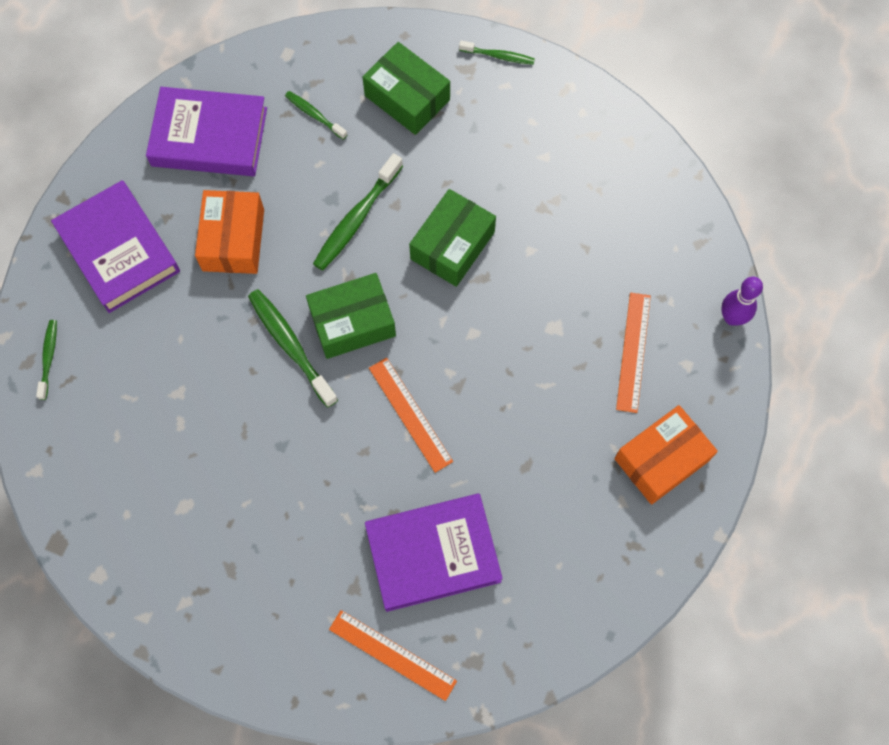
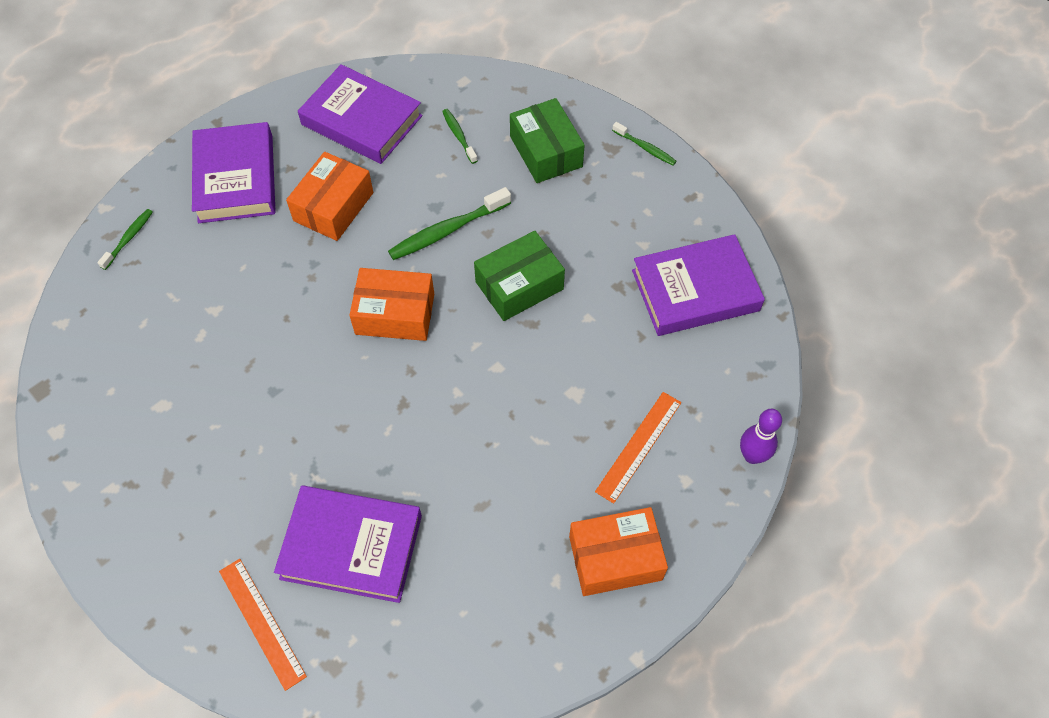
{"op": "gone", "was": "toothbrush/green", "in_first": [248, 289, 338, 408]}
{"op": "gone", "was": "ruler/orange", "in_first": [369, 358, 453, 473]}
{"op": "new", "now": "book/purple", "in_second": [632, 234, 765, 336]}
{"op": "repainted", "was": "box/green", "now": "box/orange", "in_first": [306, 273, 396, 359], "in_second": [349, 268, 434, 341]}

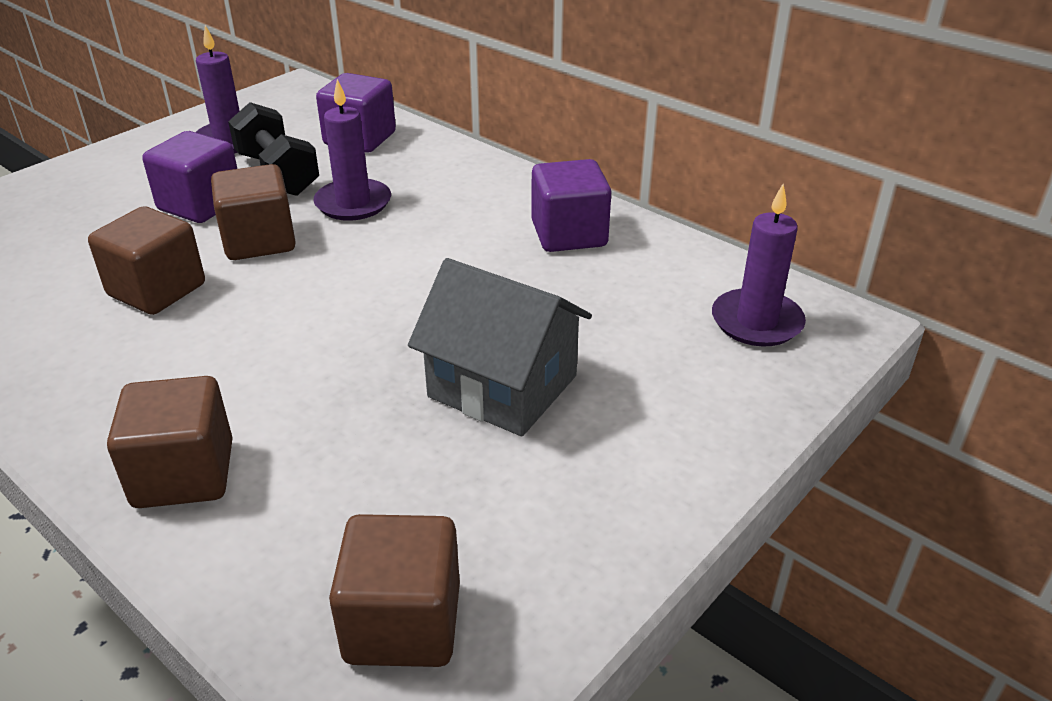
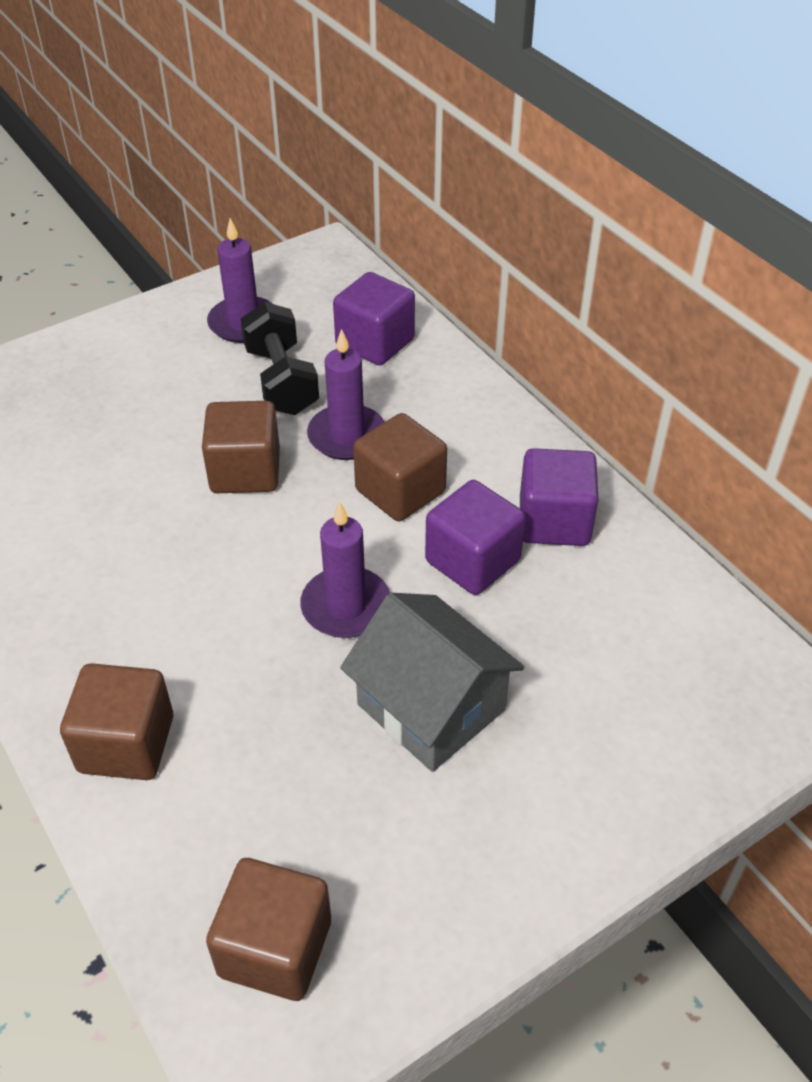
{"op": "shifted", "was": "cube/brown", "in_first": [88, 206, 205, 315], "in_second": [353, 413, 447, 521]}
{"op": "shifted", "was": "cube/purple", "in_first": [142, 131, 237, 223], "in_second": [425, 480, 526, 595]}
{"op": "shifted", "was": "candle/purple", "in_first": [712, 184, 806, 347], "in_second": [300, 501, 390, 638]}

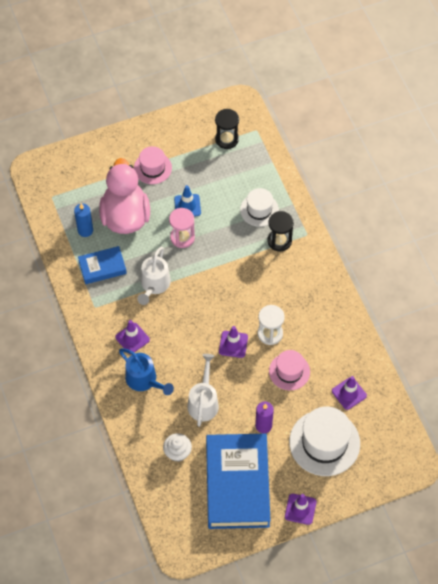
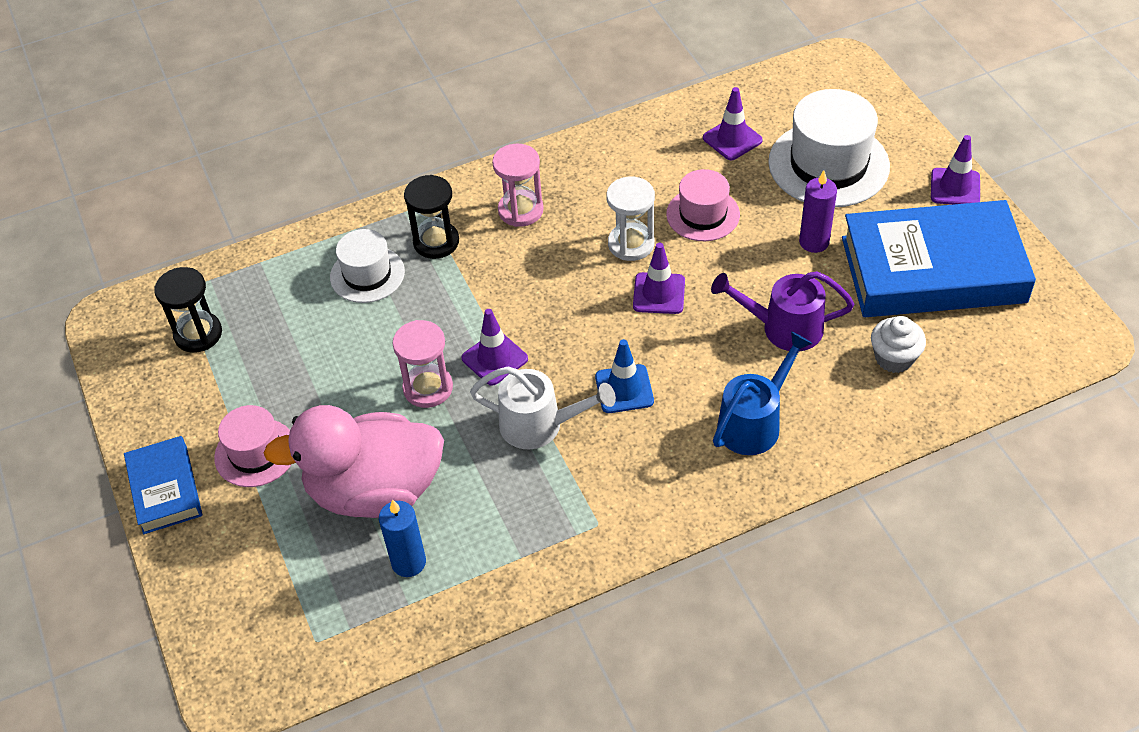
{"op": "new", "now": "hourglass/pink", "in_second": [492, 144, 544, 227]}
{"op": "shifted", "was": "book/blue", "in_first": [78, 246, 127, 284], "in_second": [124, 436, 202, 534]}
{"op": "shifted", "was": "traffic cone/purple", "in_first": [115, 320, 150, 354], "in_second": [461, 309, 528, 386]}
{"op": "shifted", "was": "traffic cone/blue", "in_first": [174, 185, 201, 217], "in_second": [595, 339, 654, 413]}
{"op": "repainted", "was": "watering can/white", "now": "watering can/purple", "in_first": [187, 354, 219, 427], "in_second": [711, 271, 854, 351]}

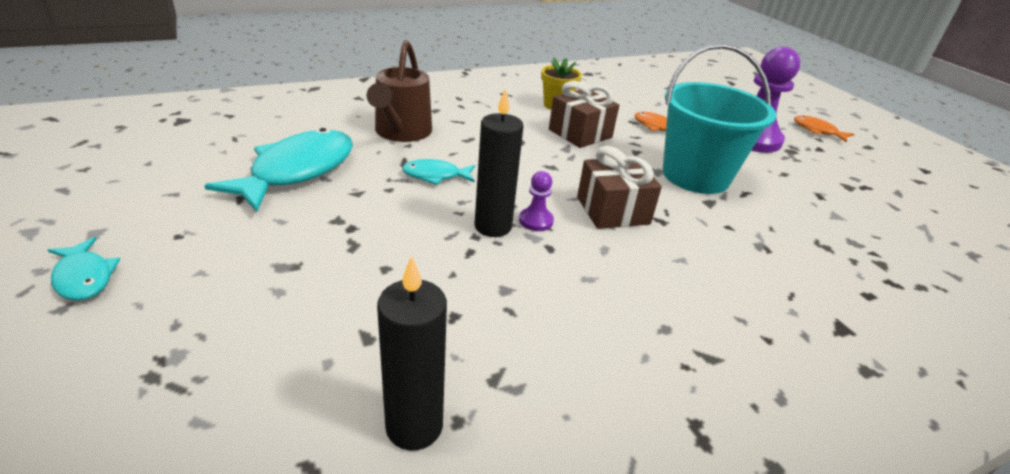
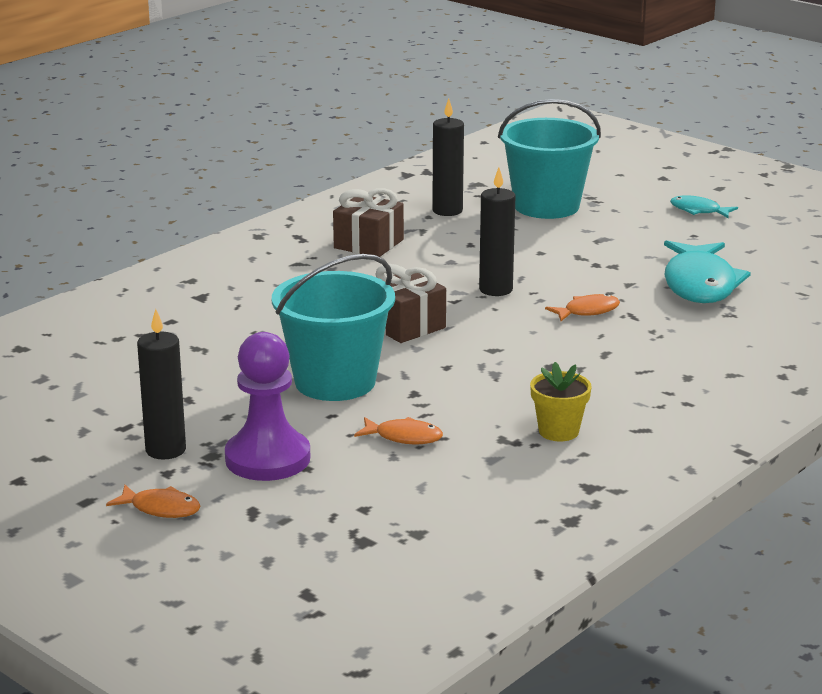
{"op": "gone", "was": "watering can/brown", "in_first": [367, 40, 432, 142]}
{"op": "gone", "was": "pawn/purple", "in_first": [519, 171, 554, 231]}
{"op": "new", "now": "candle/black", "in_second": [137, 309, 186, 459]}
{"op": "new", "now": "bucket/turquoise", "in_second": [498, 99, 601, 219]}
{"op": "shifted", "was": "gift/brown", "in_first": [549, 81, 619, 148], "in_second": [333, 188, 404, 257]}
{"op": "repainted", "was": "fish/turquoise", "now": "fish/orange", "in_first": [402, 159, 475, 185], "in_second": [545, 294, 620, 321]}

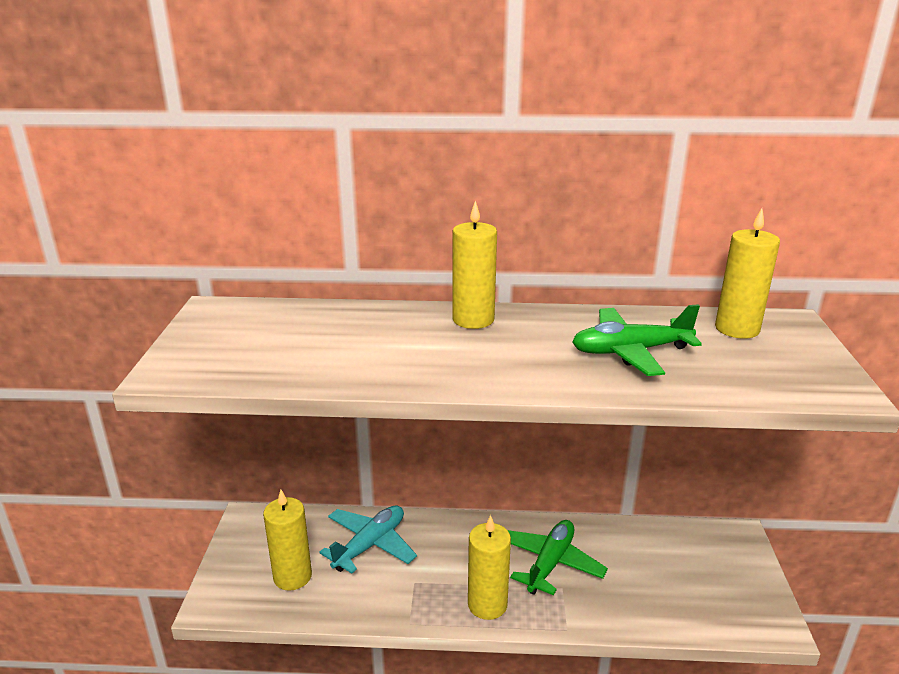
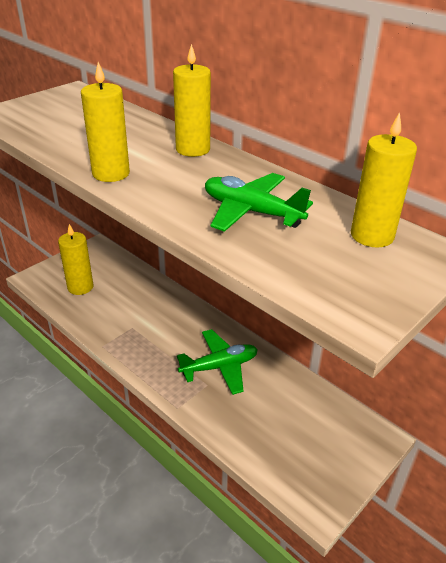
{"op": "gone", "was": "plane/turquoise", "in_first": [319, 506, 417, 574]}
{"op": "shifted", "was": "candle/yellow", "in_first": [468, 515, 511, 620], "in_second": [81, 62, 130, 182]}

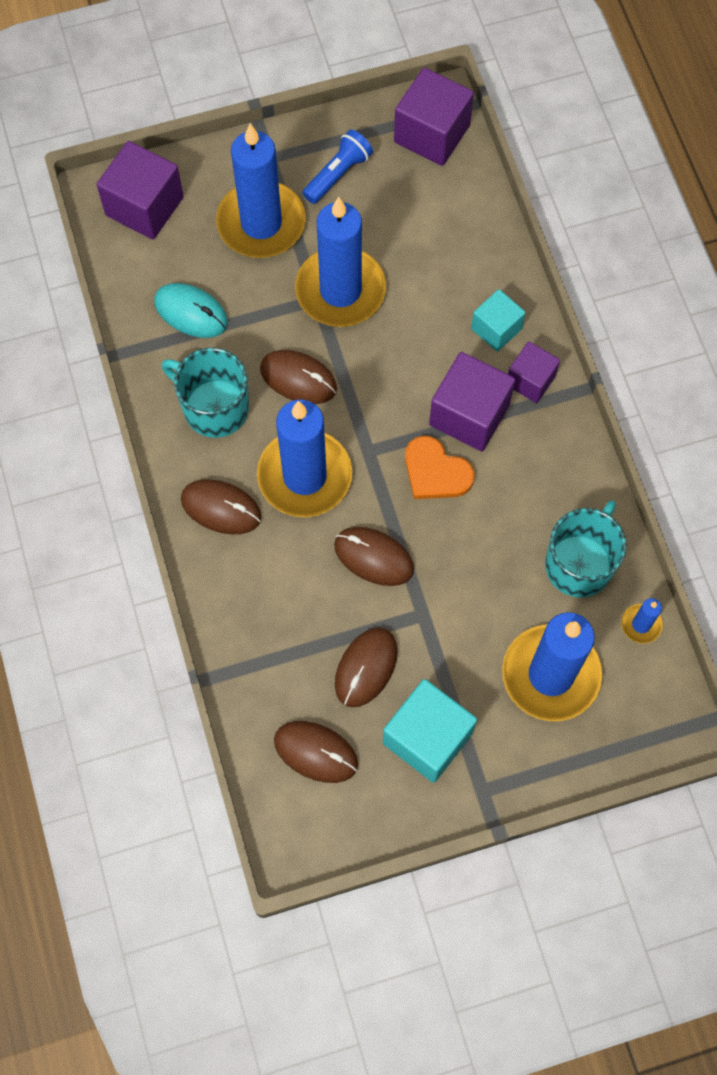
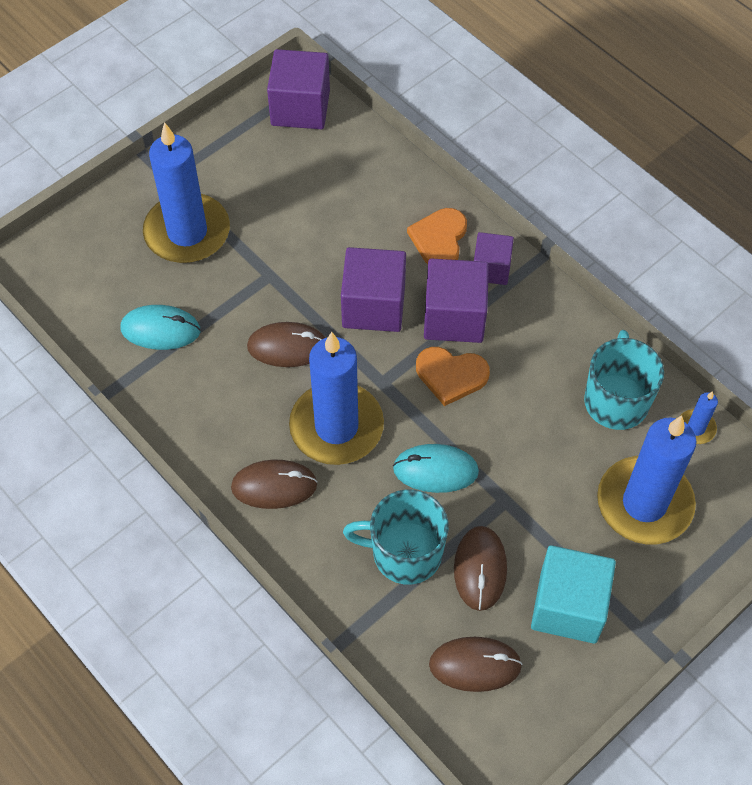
{"op": "gone", "was": "candle/blue", "in_first": [295, 197, 386, 327]}
{"op": "gone", "was": "flashlight/blue", "in_first": [302, 129, 373, 204]}
{"op": "shifted", "was": "cube/purple", "in_first": [97, 141, 184, 239], "in_second": [341, 247, 406, 332]}
{"op": "shifted", "was": "mug/turquoise", "in_first": [162, 348, 249, 438], "in_second": [343, 490, 449, 585]}
{"op": "swapped", "was": "cube/turquoise", "now": "heart/orange", "in_first": [471, 289, 526, 352], "in_second": [407, 208, 467, 264]}
{"op": "repainted", "was": "mouse/brown", "now": "mouse/turquoise", "in_first": [334, 527, 414, 586], "in_second": [393, 444, 479, 493]}

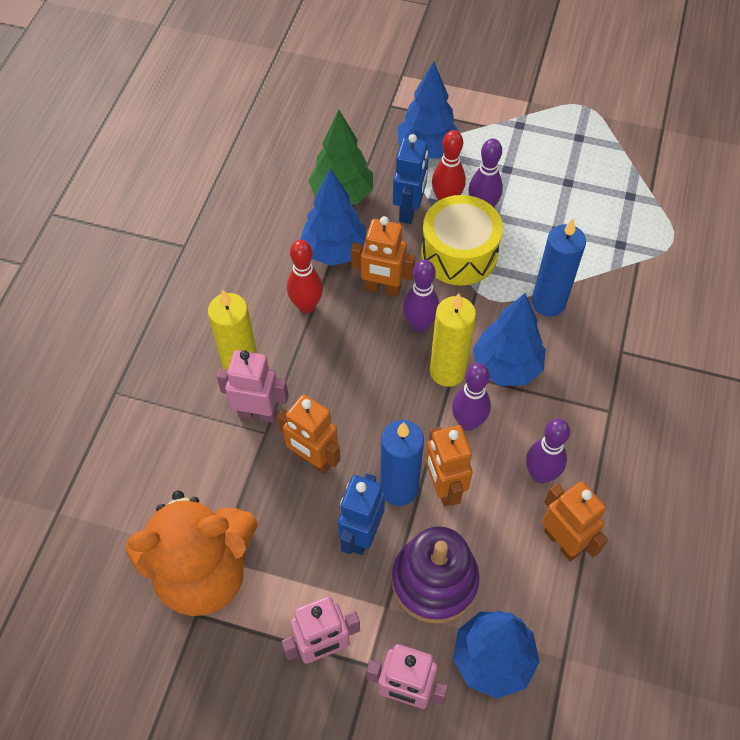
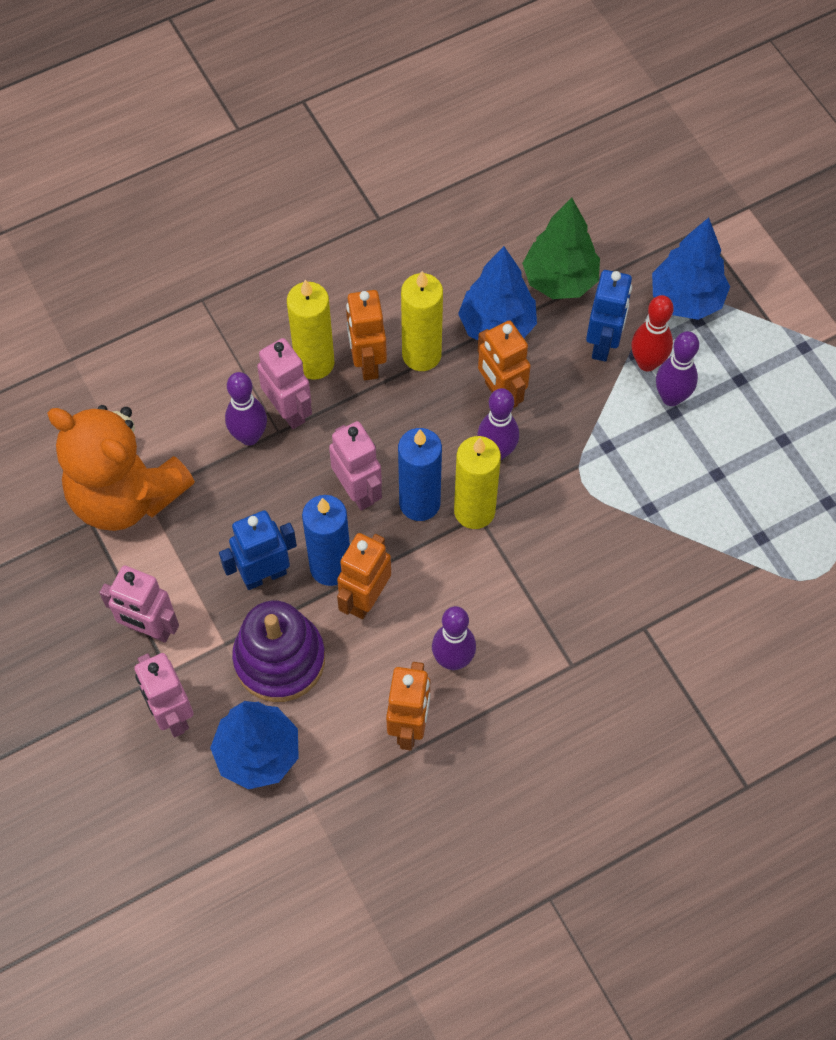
{"op": "gone", "was": "drum/yellow", "in_first": [421, 195, 503, 285]}
{"op": "gone", "was": "tree/blue", "in_first": [473, 293, 546, 386]}
{"op": "new", "now": "robot/pink", "in_second": [329, 421, 382, 510]}
{"op": "shifted", "was": "robot/orange", "in_first": [277, 394, 341, 474], "in_second": [346, 290, 387, 380]}
{"op": "shifted", "was": "bowling pin/purple", "in_first": [452, 363, 491, 431], "in_second": [225, 372, 267, 446]}
{"op": "shifted", "was": "candle/blue", "in_first": [532, 219, 586, 317], "in_second": [398, 428, 442, 521]}
{"op": "swapped", "was": "bowling pin/red", "now": "candle/yellow", "in_first": [287, 240, 323, 313], "in_second": [401, 271, 443, 371]}
{"op": "rotated", "was": "robot/blue", "in_first": [393, 134, 428, 224], "in_second": [586, 270, 632, 362], "clockwise": -45}

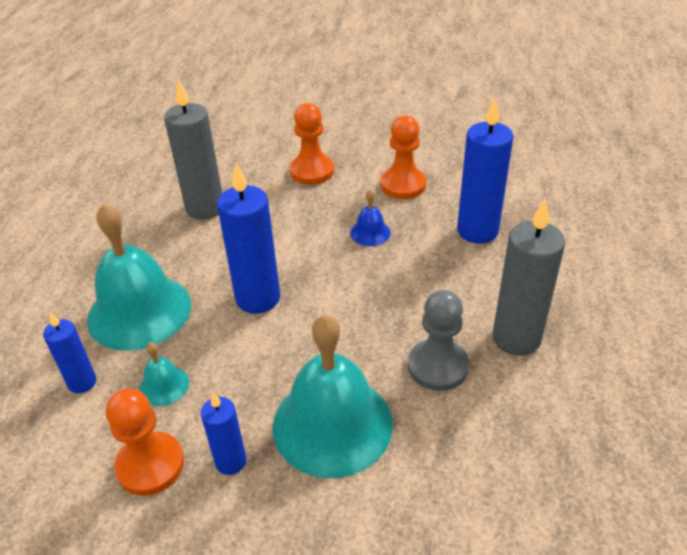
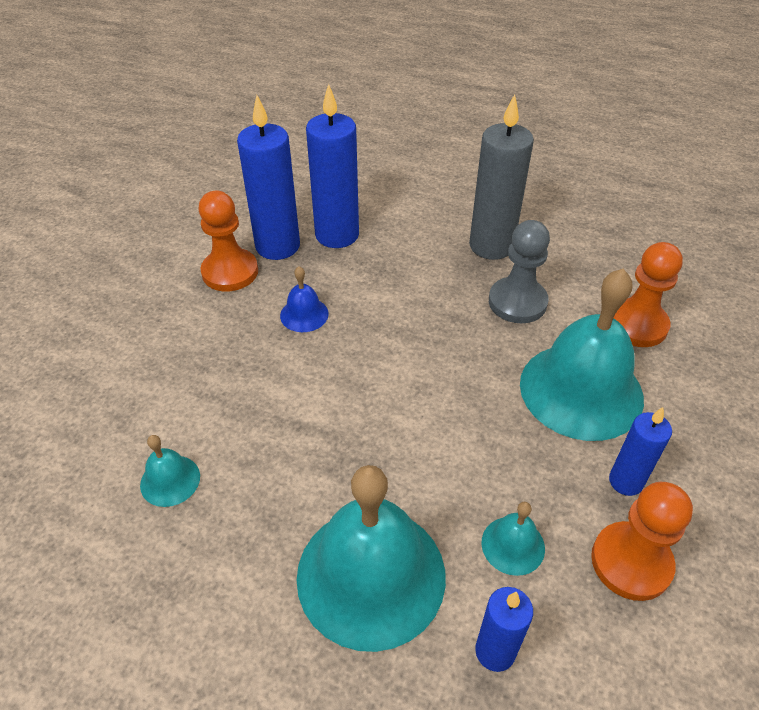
{"op": "shifted", "was": "candle/blue", "in_first": [217, 163, 280, 314], "in_second": [237, 95, 300, 260]}
{"op": "shifted", "was": "pawn/orange", "in_first": [289, 103, 334, 185], "in_second": [614, 242, 683, 347]}
{"op": "swapped", "was": "candle/grey", "now": "bell/turquoise", "in_first": [164, 79, 222, 220], "in_second": [140, 435, 200, 507]}

